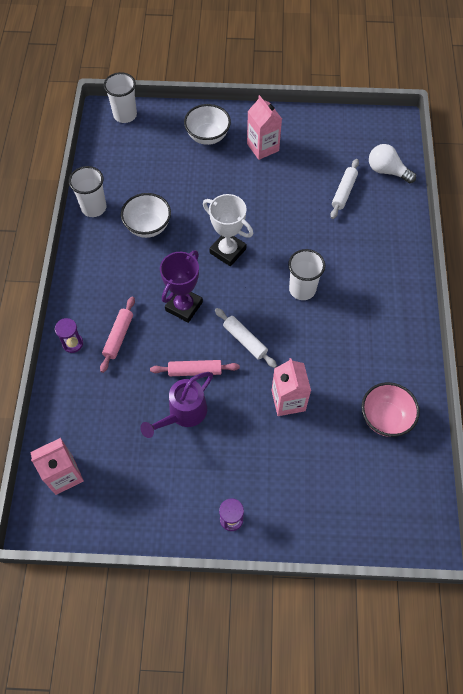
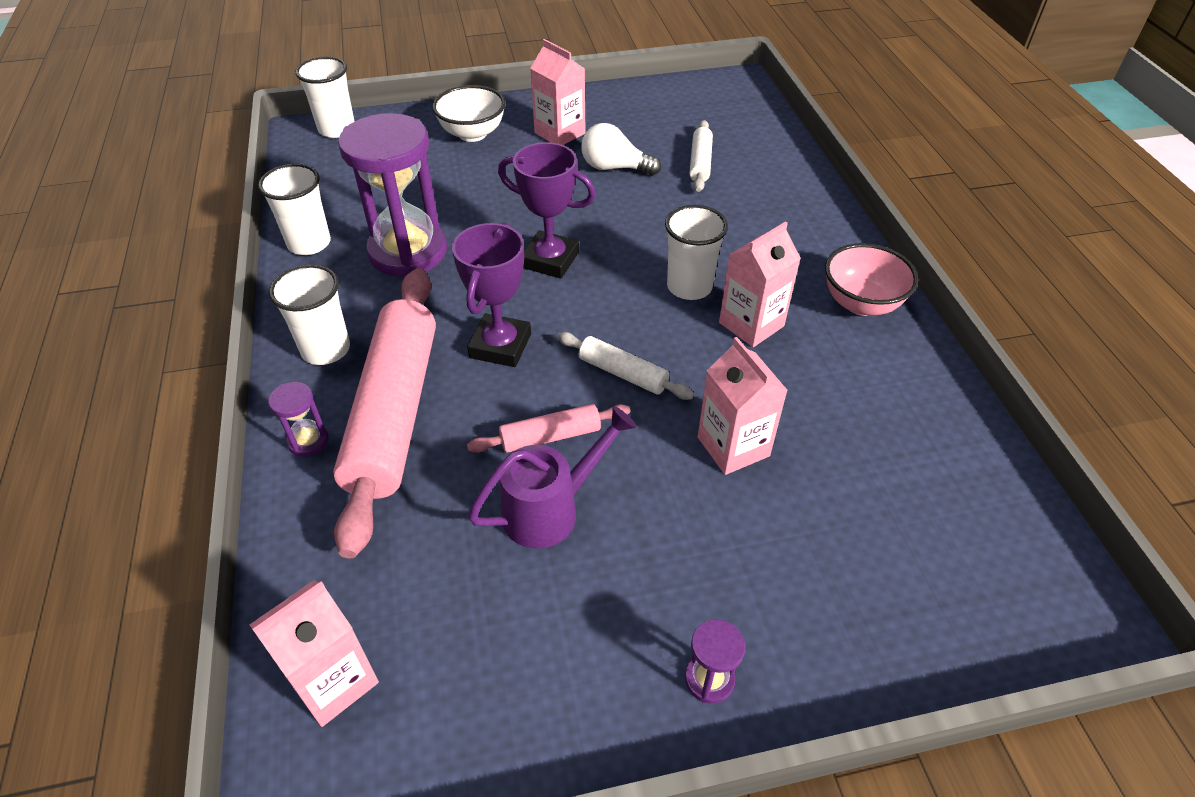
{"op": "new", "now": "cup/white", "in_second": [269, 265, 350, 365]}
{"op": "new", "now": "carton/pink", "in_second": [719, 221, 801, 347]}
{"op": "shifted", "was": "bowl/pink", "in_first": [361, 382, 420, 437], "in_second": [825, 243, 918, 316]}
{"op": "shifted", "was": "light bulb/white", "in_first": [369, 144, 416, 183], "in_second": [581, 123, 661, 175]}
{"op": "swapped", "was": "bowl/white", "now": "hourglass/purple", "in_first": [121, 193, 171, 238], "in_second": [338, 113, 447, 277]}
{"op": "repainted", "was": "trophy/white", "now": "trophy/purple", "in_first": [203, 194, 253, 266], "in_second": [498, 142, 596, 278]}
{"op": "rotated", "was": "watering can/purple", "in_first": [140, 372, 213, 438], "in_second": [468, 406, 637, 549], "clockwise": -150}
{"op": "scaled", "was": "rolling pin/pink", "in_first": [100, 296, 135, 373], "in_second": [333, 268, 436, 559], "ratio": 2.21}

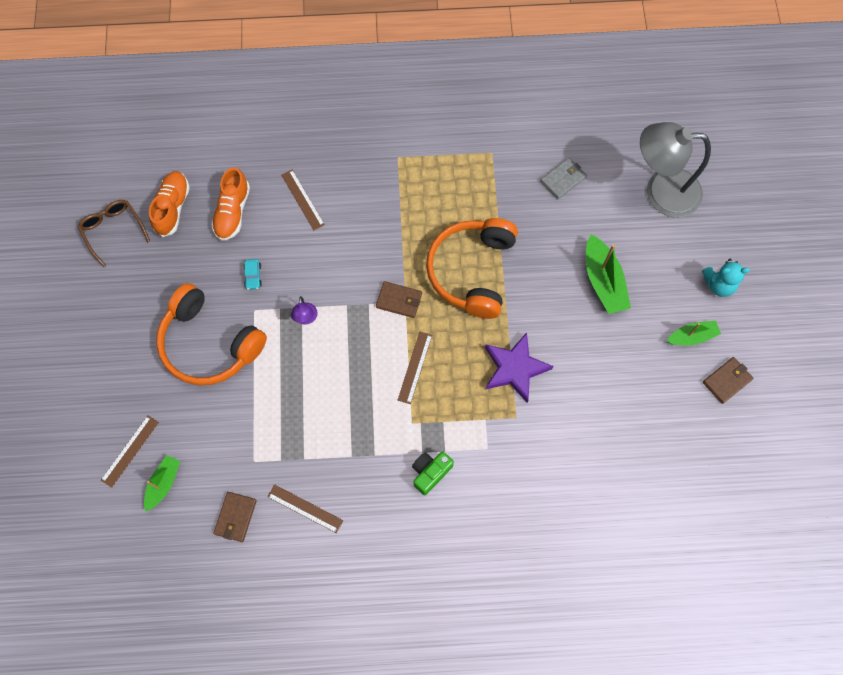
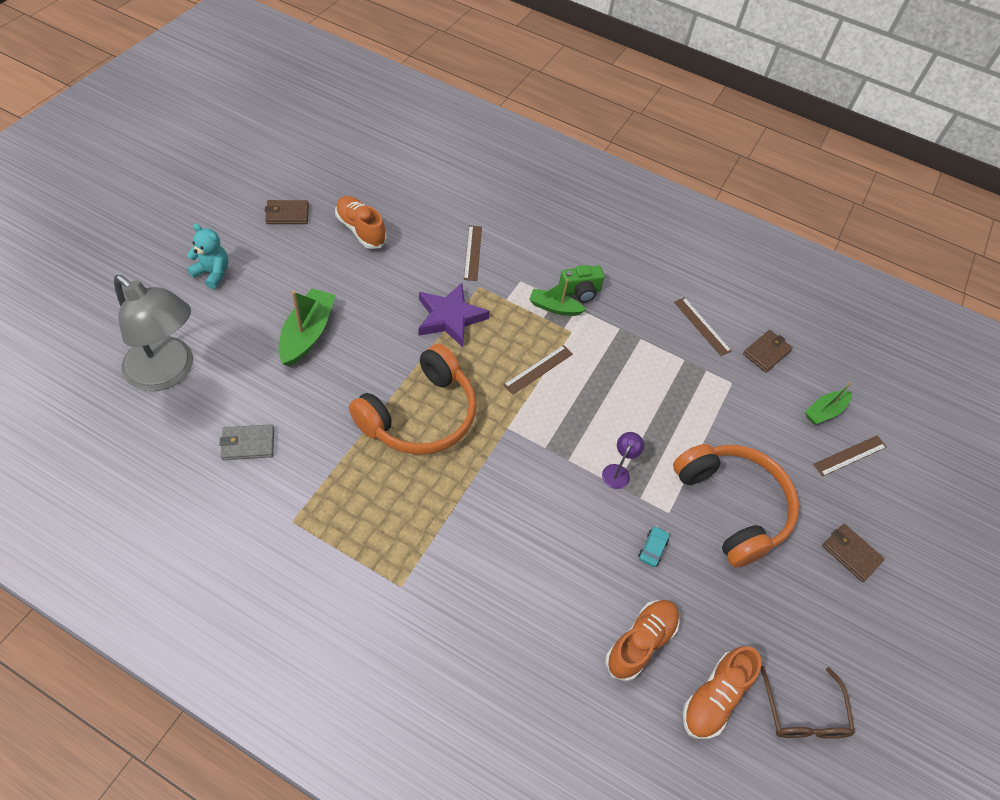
{"op": "new", "now": "shoe/orange", "in_second": [335, 196, 387, 249]}
{"op": "shifted", "was": "ruler/brown", "in_first": [281, 170, 325, 230], "in_second": [464, 225, 482, 281]}
{"op": "shifted", "was": "wallet/brown", "in_first": [376, 281, 422, 318], "in_second": [822, 524, 884, 582]}
{"op": "shifted", "was": "boat/green", "in_first": [667, 320, 721, 346], "in_second": [529, 279, 586, 316]}

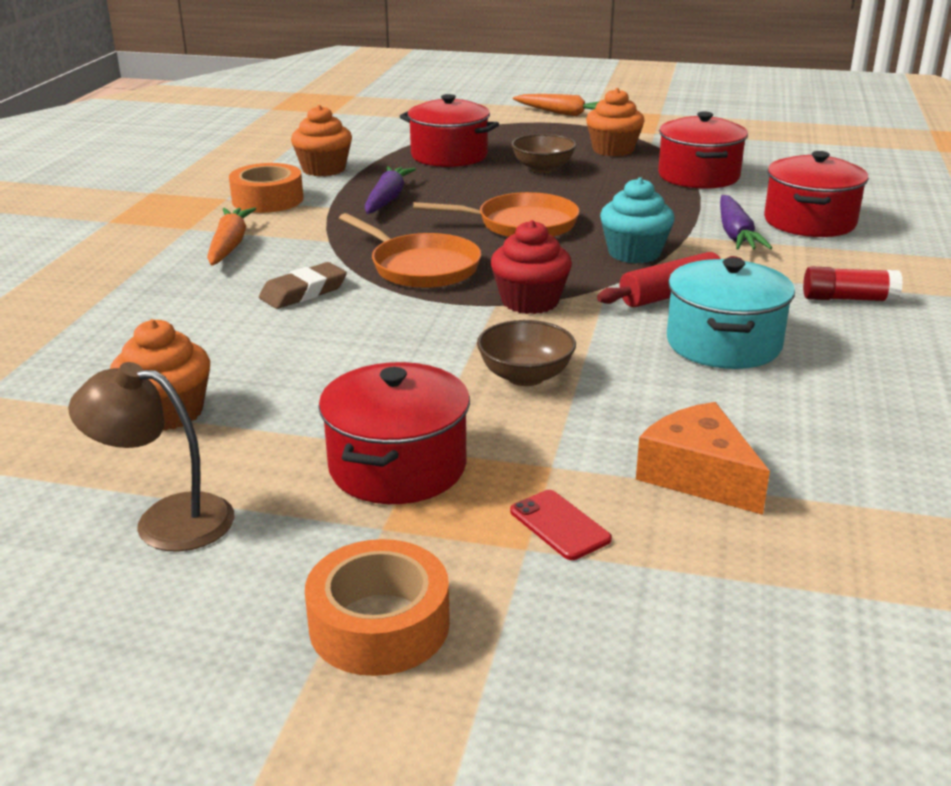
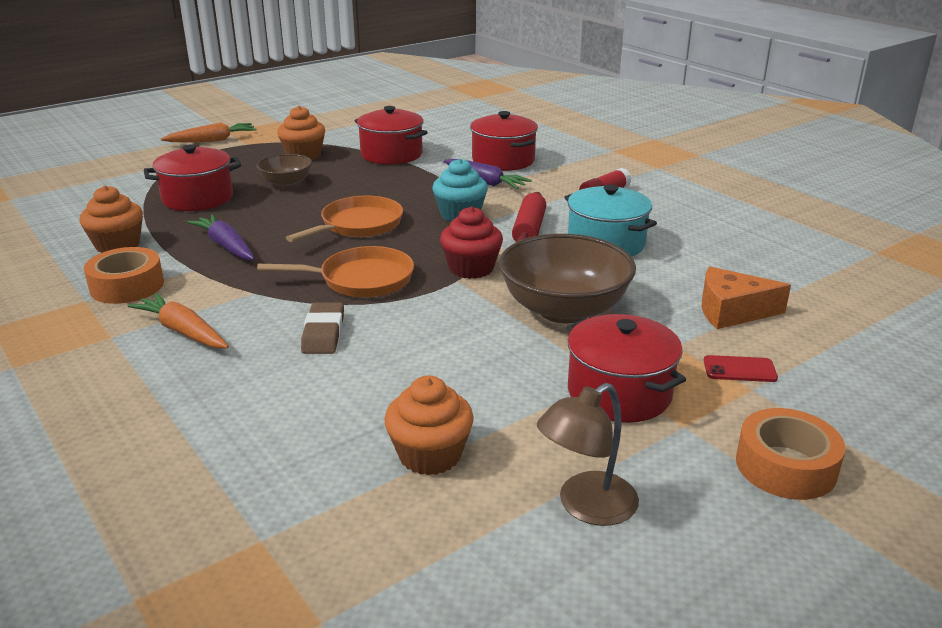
{"op": "scaled", "was": "bowl/brown", "in_first": [477, 320, 576, 386], "in_second": [499, 234, 636, 323], "ratio": 1.83}

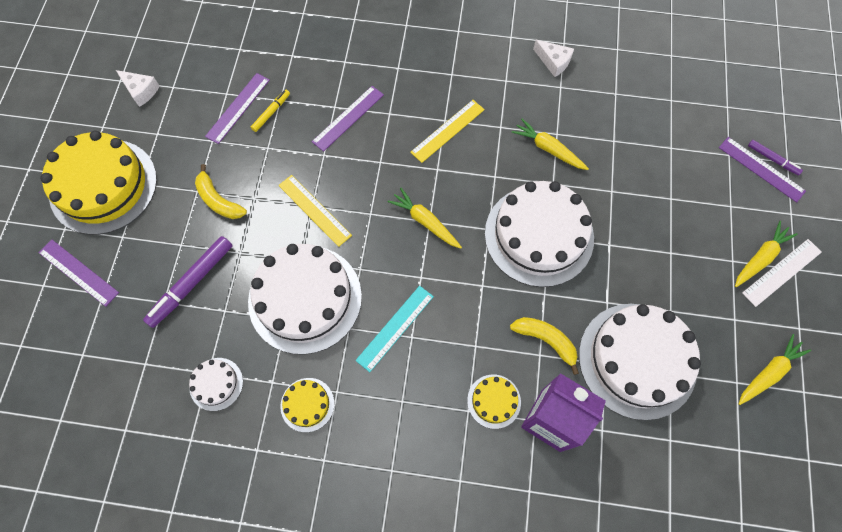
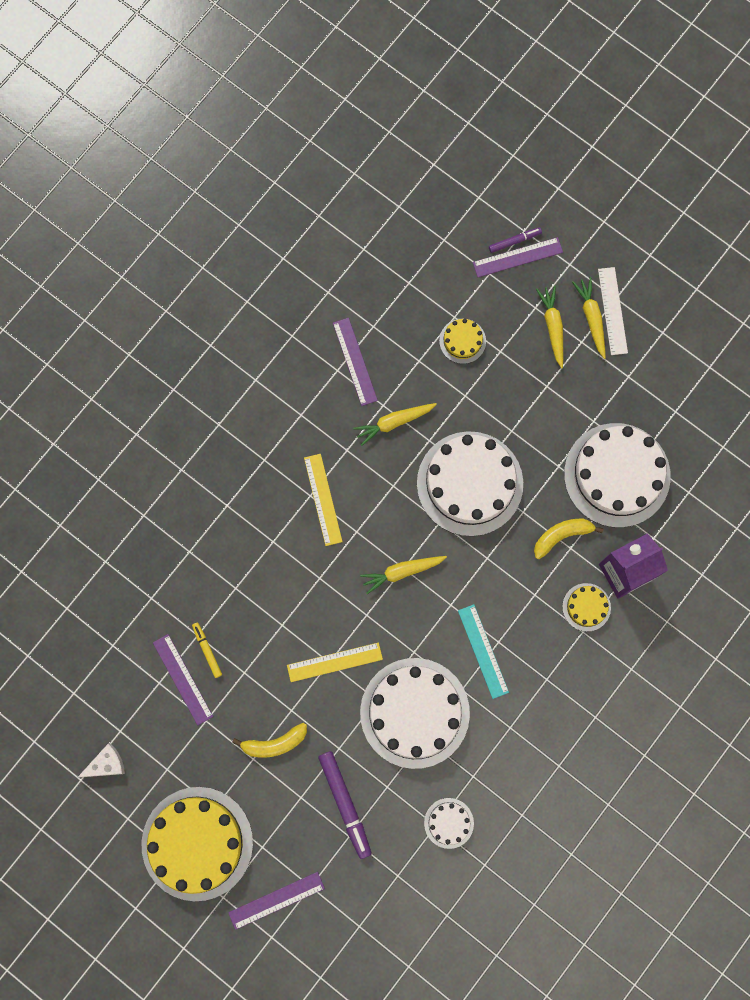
{"op": "gone", "was": "cheese/white", "in_first": [533, 40, 574, 77]}
{"op": "shifted", "was": "cake/yellow", "in_first": [280, 378, 334, 432], "in_second": [439, 319, 486, 364]}
{"op": "shifted", "was": "ruler/purple", "in_first": [312, 86, 384, 152], "in_second": [333, 318, 378, 406]}
{"op": "shifted", "was": "carrot/yellow", "in_first": [739, 334, 811, 405], "in_second": [536, 286, 563, 369]}

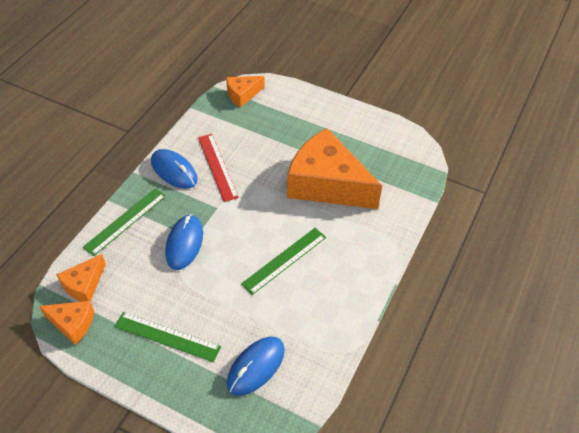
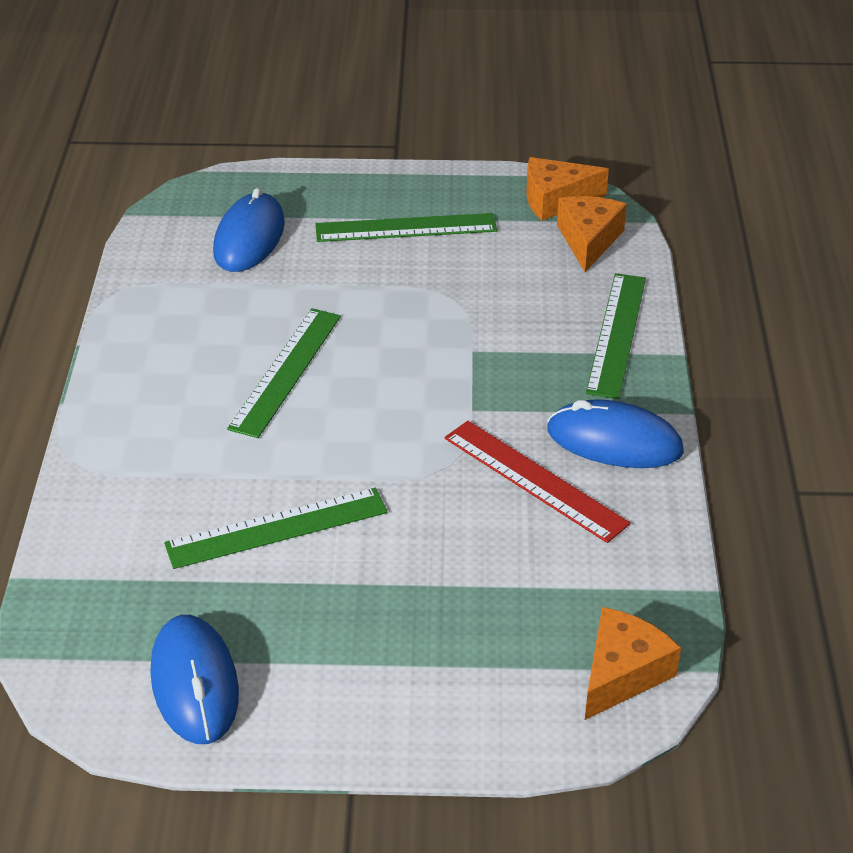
{"op": "shifted", "was": "mouse/blue", "in_first": [165, 214, 203, 270], "in_second": [151, 615, 239, 744]}
{"op": "swapped", "was": "cheese/orange", "now": "ruler/green", "in_first": [287, 128, 382, 209], "in_second": [164, 488, 387, 569]}

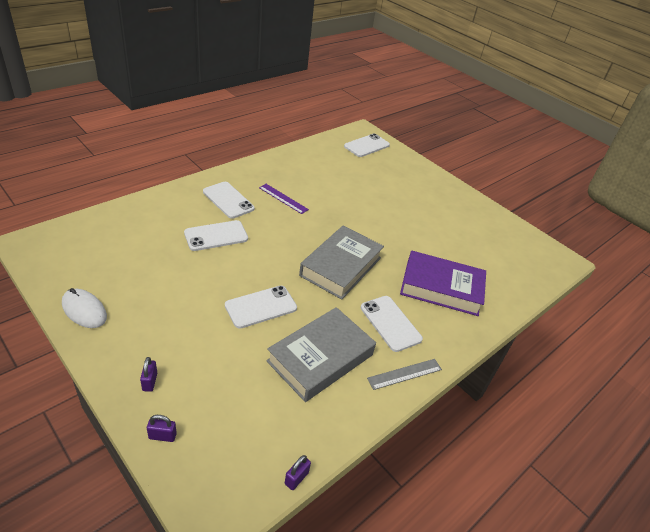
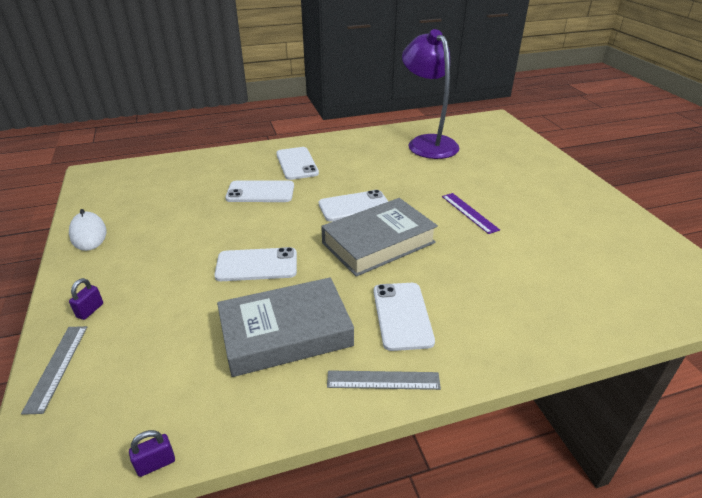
{"op": "gone", "was": "book/purple", "in_first": [400, 250, 486, 316]}
{"op": "new", "now": "lamp/purple", "in_second": [402, 29, 459, 159]}
{"op": "shifted", "was": "ruler/purple", "in_first": [259, 184, 309, 214], "in_second": [442, 193, 500, 234]}
{"op": "shifted", "was": "phone/white", "in_first": [344, 134, 390, 157], "in_second": [319, 190, 388, 222]}
{"op": "swapped", "was": "padlock/purple", "now": "ruler/grey", "in_first": [147, 415, 177, 442], "in_second": [21, 326, 87, 415]}

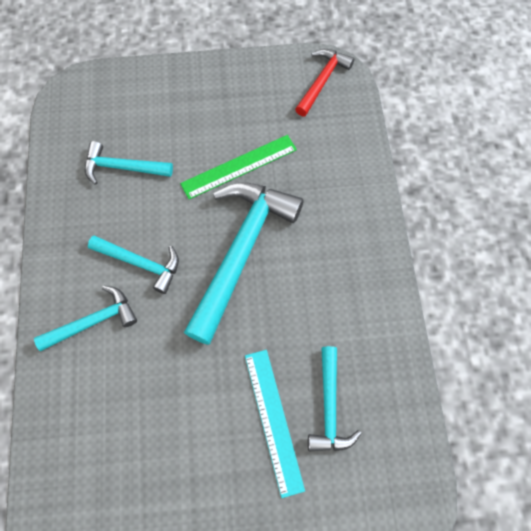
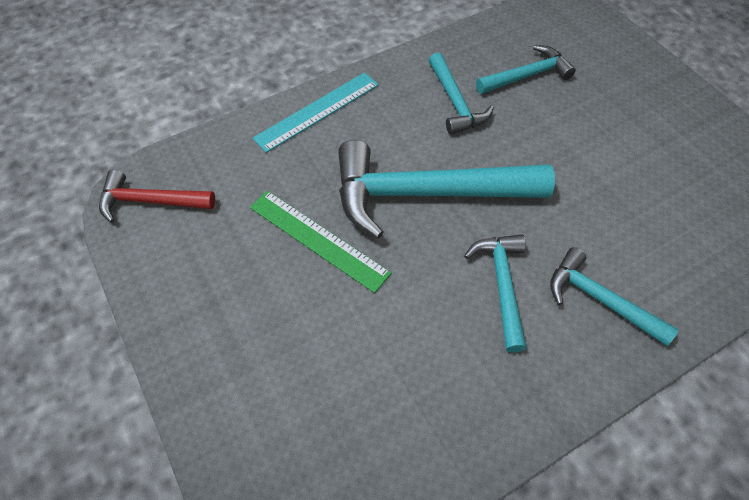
{"op": "shifted", "was": "hammer/turquoise", "in_first": [85, 141, 173, 185], "in_second": [429, 52, 494, 134]}
{"op": "shifted", "was": "ruler/turquoise", "in_first": [245, 350, 305, 498], "in_second": [252, 73, 379, 153]}

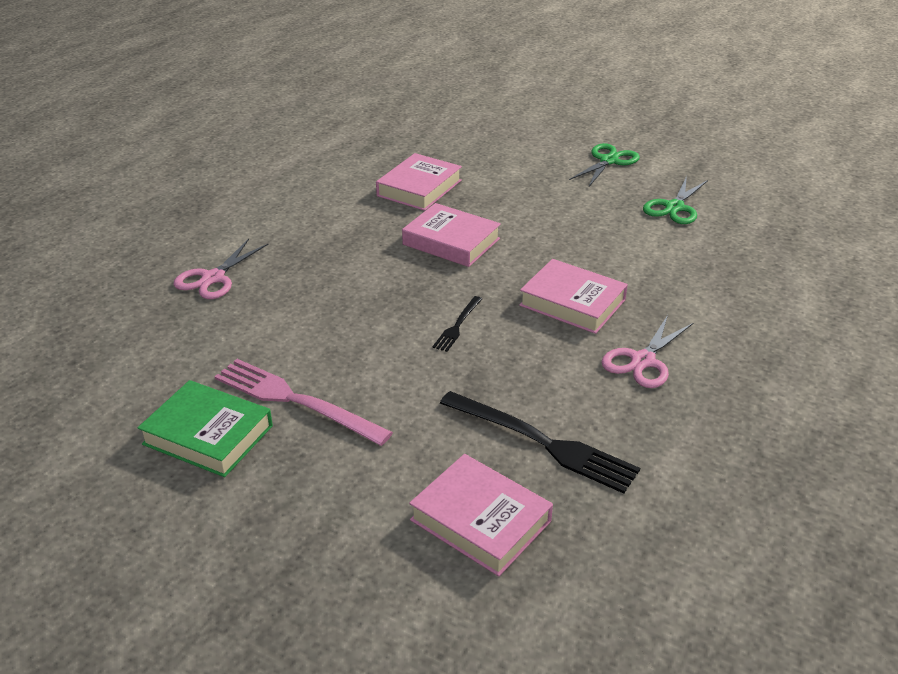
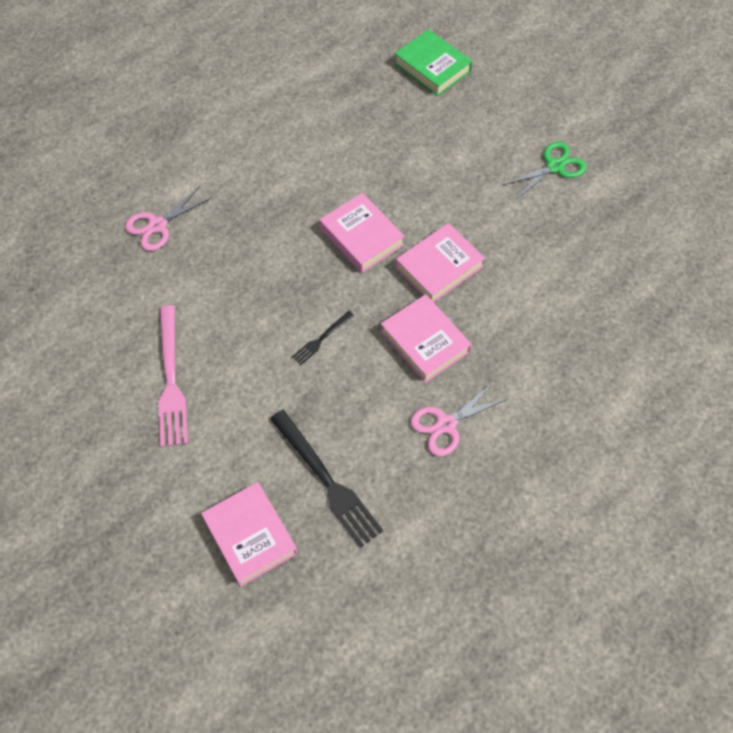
{"op": "gone", "was": "scissors/green", "in_first": [643, 176, 708, 224]}
{"op": "shifted", "was": "book/green", "in_first": [138, 380, 273, 477], "in_second": [394, 29, 472, 97]}
{"op": "shifted", "was": "book/pink", "in_first": [376, 153, 462, 211], "in_second": [396, 223, 485, 302]}
{"op": "rotated", "was": "fork/pink", "in_first": [214, 359, 393, 446], "in_second": [158, 305, 188, 447], "clockwise": -150}

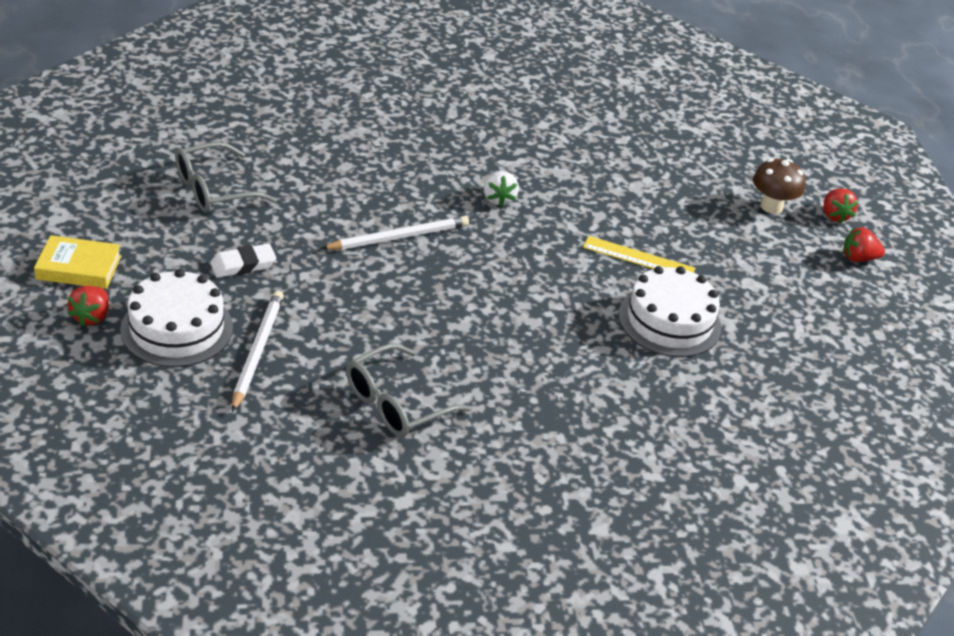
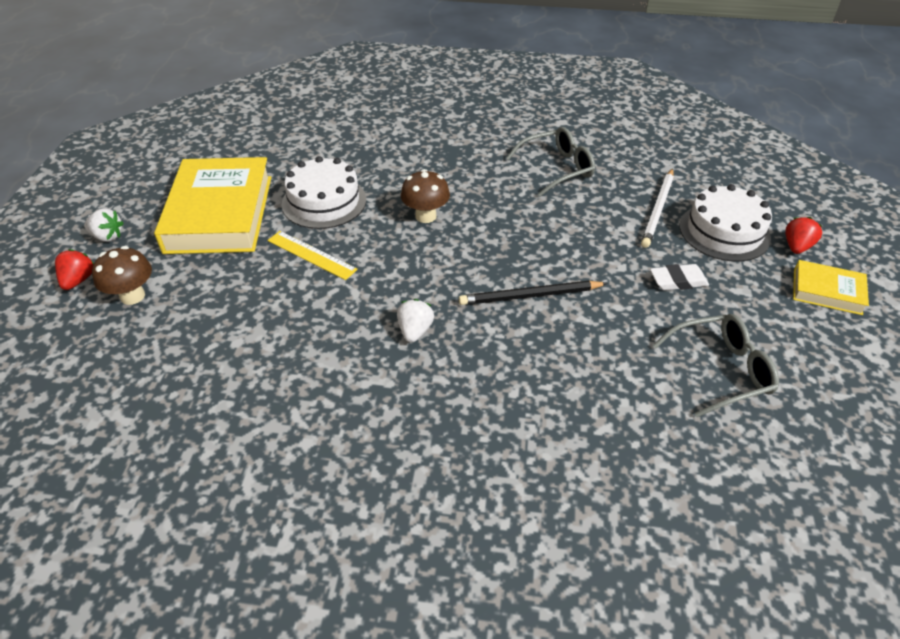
{"op": "new", "now": "book/yellow", "in_second": [154, 157, 271, 254]}
{"op": "new", "now": "mushroom/brown", "in_second": [401, 169, 450, 223]}
{"op": "repainted", "was": "pencil/white", "now": "pencil/black", "in_first": [321, 216, 469, 250], "in_second": [459, 281, 608, 305]}
{"op": "repainted", "was": "strawberry/red", "now": "strawberry/white", "in_first": [843, 227, 885, 262], "in_second": [84, 208, 124, 242]}

